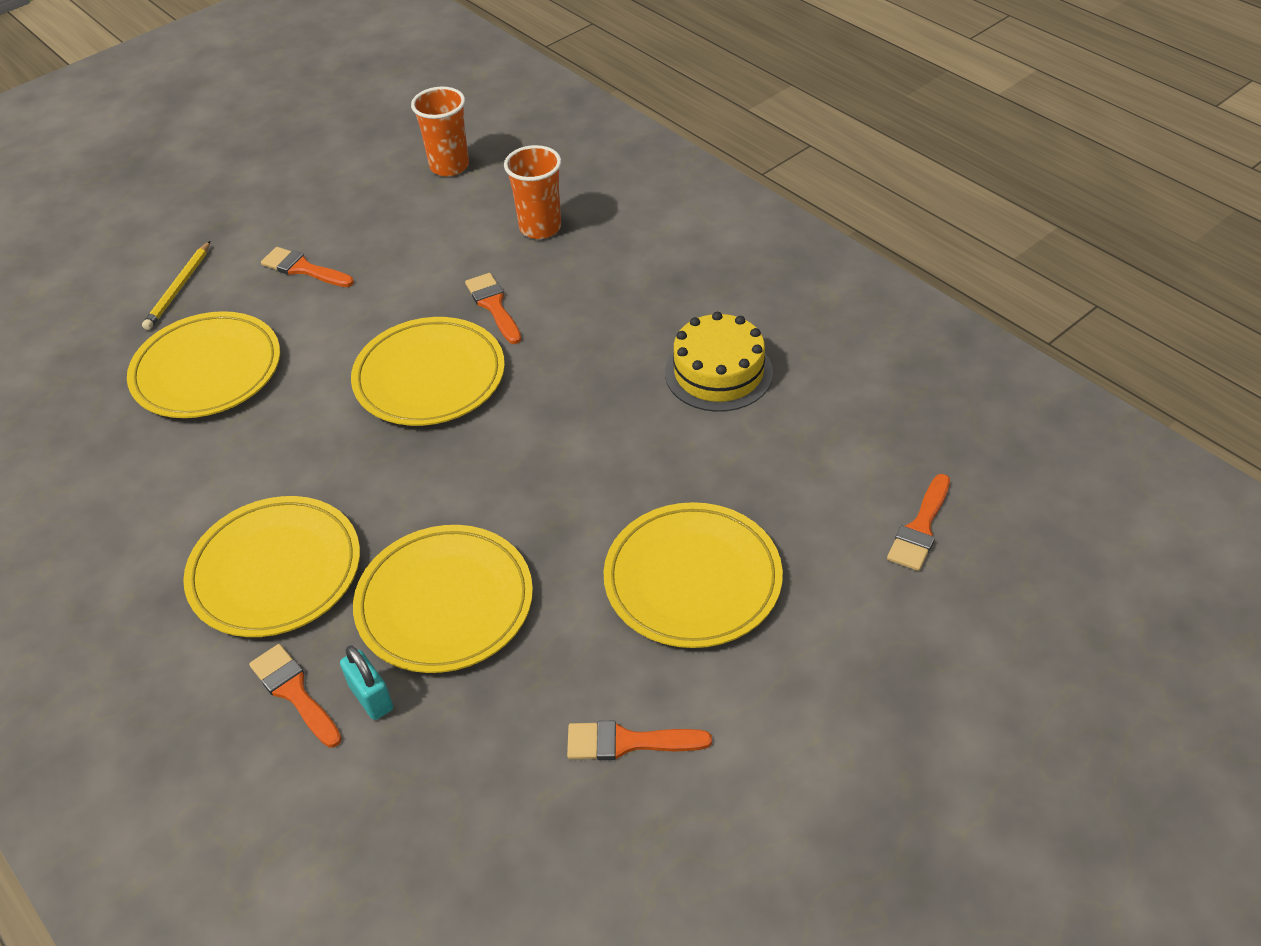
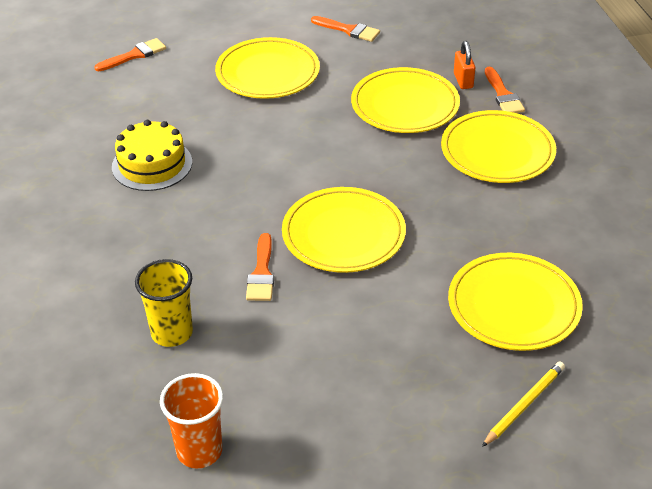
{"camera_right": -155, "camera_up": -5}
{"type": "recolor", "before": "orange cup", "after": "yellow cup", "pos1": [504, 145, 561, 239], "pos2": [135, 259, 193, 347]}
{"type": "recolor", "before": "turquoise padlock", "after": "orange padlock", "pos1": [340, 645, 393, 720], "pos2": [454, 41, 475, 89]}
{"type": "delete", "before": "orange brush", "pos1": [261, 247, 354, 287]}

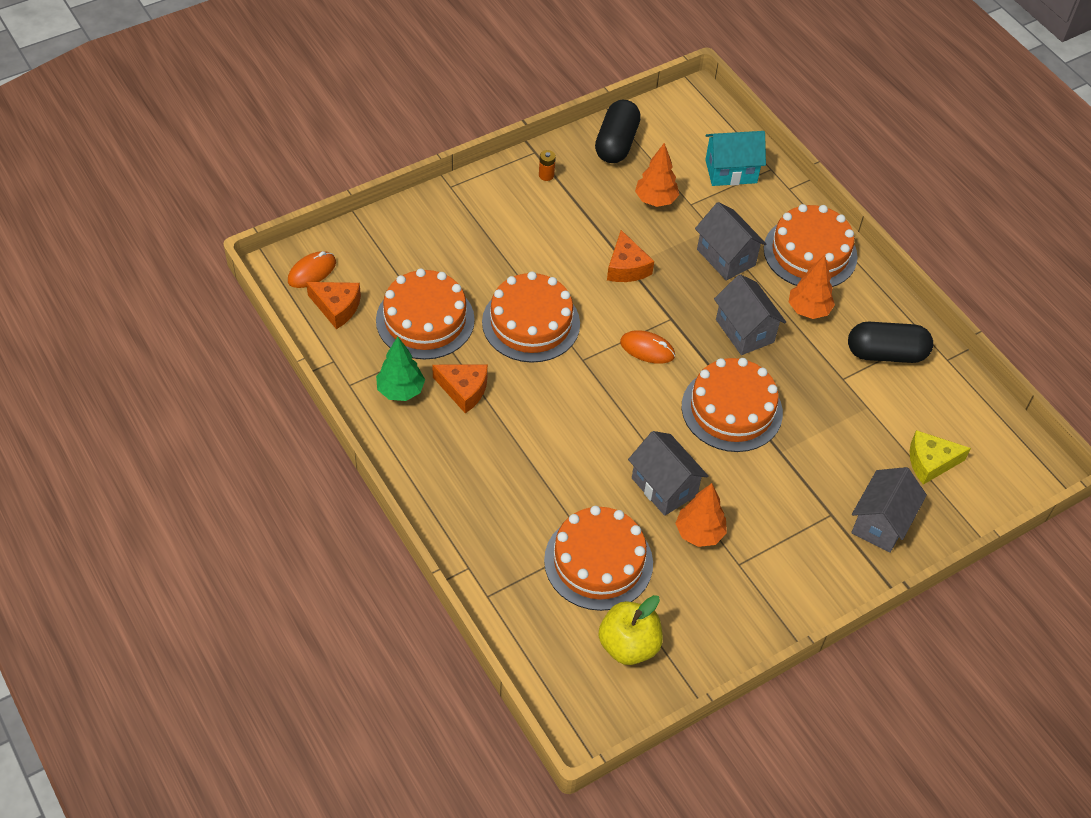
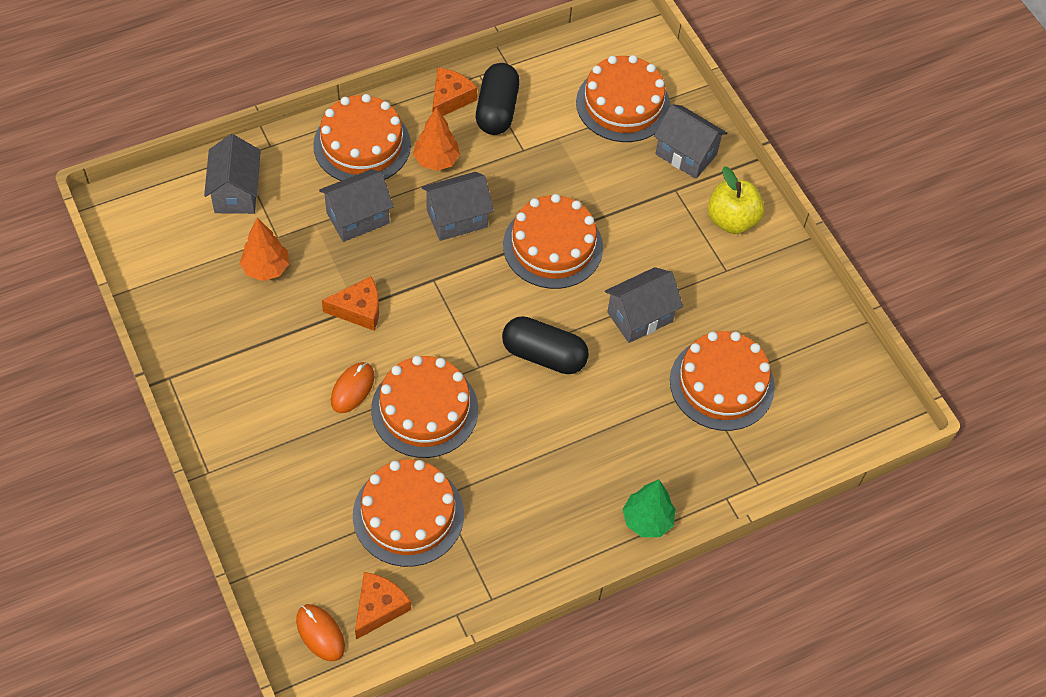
{"camera_right": -85, "camera_up": 5}
{"type": "recolor", "before": "turquoise house", "after": "grey house", "pos1": [705, 131, 766, 186], "pos2": [204, 134, 261, 214]}
{"type": "move", "before": "orange mouse", "pos1": [620, 330, 675, 364], "pos2": [331, 362, 374, 413]}
{"type": "move", "before": "orange cheese", "pos1": [432, 365, 488, 413], "pos2": [432, 67, 477, 116]}
{"type": "move", "before": "black capsule", "pos1": [595, 100, 641, 163], "pos2": [502, 316, 589, 374]}
{"type": "replace", "before": "yellow cheese", "after": "orange cake", "pos1": [910, 430, 971, 485], "pos2": [576, 55, 670, 142]}
{"type": "move", "before": "green tree", "pos1": [376, 336, 425, 401], "pos2": [623, 479, 676, 537]}
{"type": "move", "before": "yellow apple", "pos1": [598, 595, 663, 665], "pos2": [708, 166, 765, 234]}
{"type": "delete", "before": "orange battery", "pos1": [539, 150, 556, 181]}
{"type": "delete", "before": "orange tree", "pos1": [675, 483, 727, 547]}

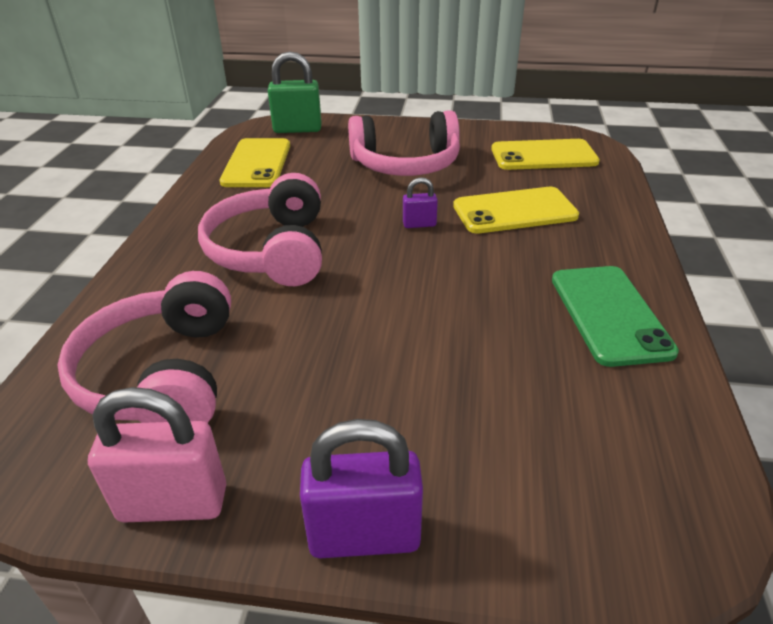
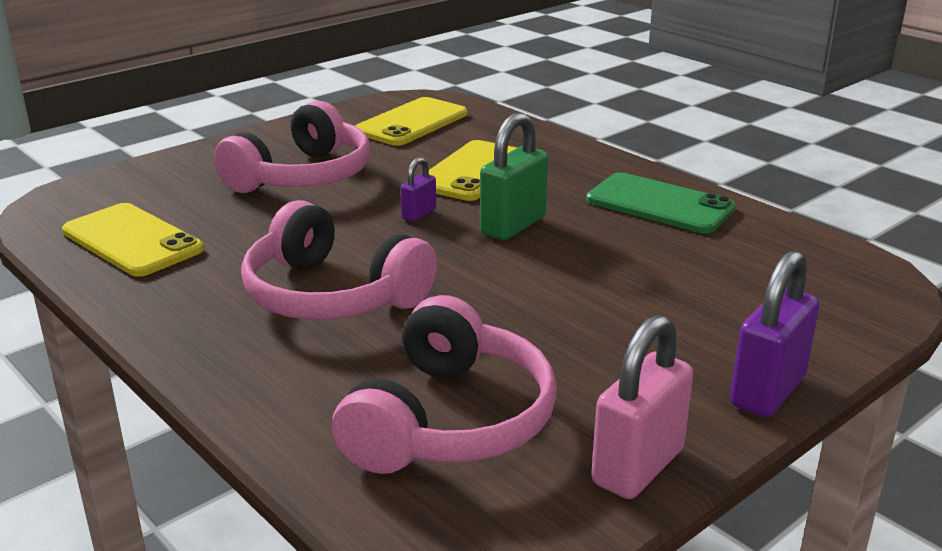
{"camera_right": -50, "camera_up": -10}
{"type": "rotate", "before": "pink headphones", "pos1": [57, 271, 231, 423], "pos2": [332, 295, 557, 474], "turn": -105}
{"type": "move", "before": "green padlock", "pos1": [268, 51, 322, 133], "pos2": [480, 112, 548, 240]}

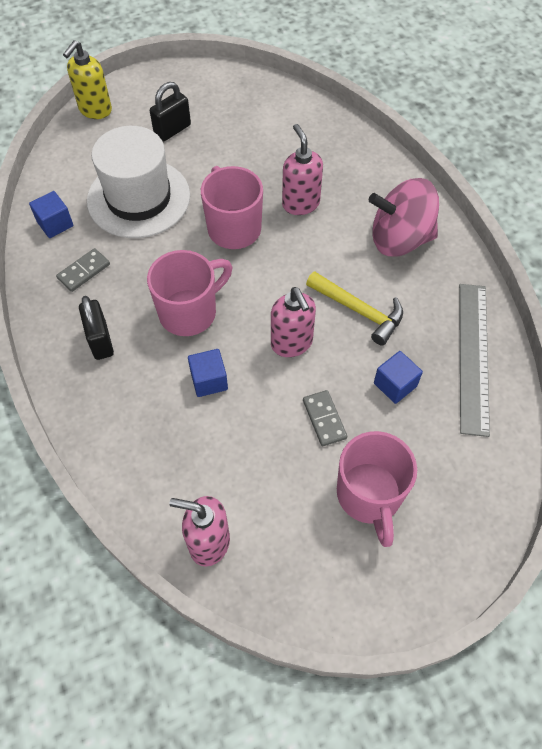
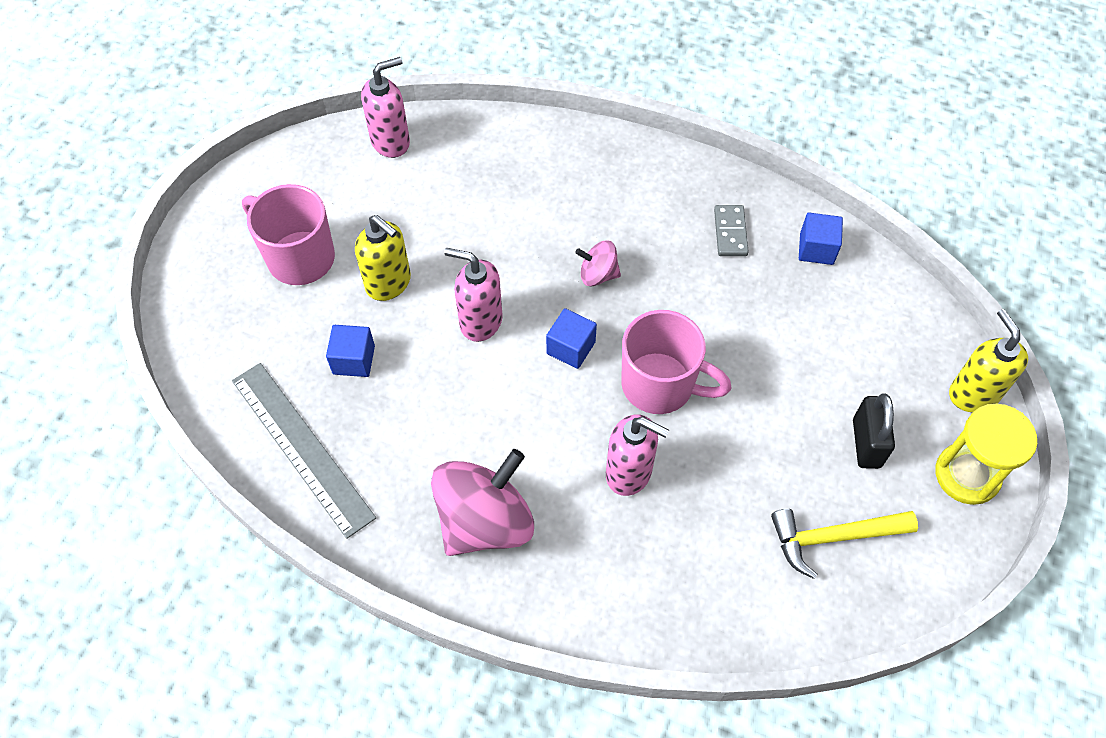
{"camera_right": 135, "camera_up": 0}
{"type": "replace", "before": "grey domino", "after": "yellow soap dispenser", "pos1": [303, 390, 347, 446], "pos2": [355, 215, 411, 301]}
{"type": "move", "before": "blue cube", "pos1": [188, 349, 228, 397], "pos2": [546, 308, 597, 369]}
{"type": "replace", "before": "pink mug", "after": "pink spinning top", "pos1": [147, 250, 232, 336], "pos2": [575, 240, 621, 286]}
{"type": "move", "before": "yellow hammer", "pos1": [306, 271, 403, 346], "pos2": [771, 509, 918, 579]}
{"type": "insert", "after": "yellow hourglass", "pos2": [935, 404, 1037, 505]}
{"type": "delete", "before": "black padlock", "pos1": [79, 296, 114, 360]}
{"type": "delete", "before": "white hat", "pos1": [87, 126, 190, 238]}

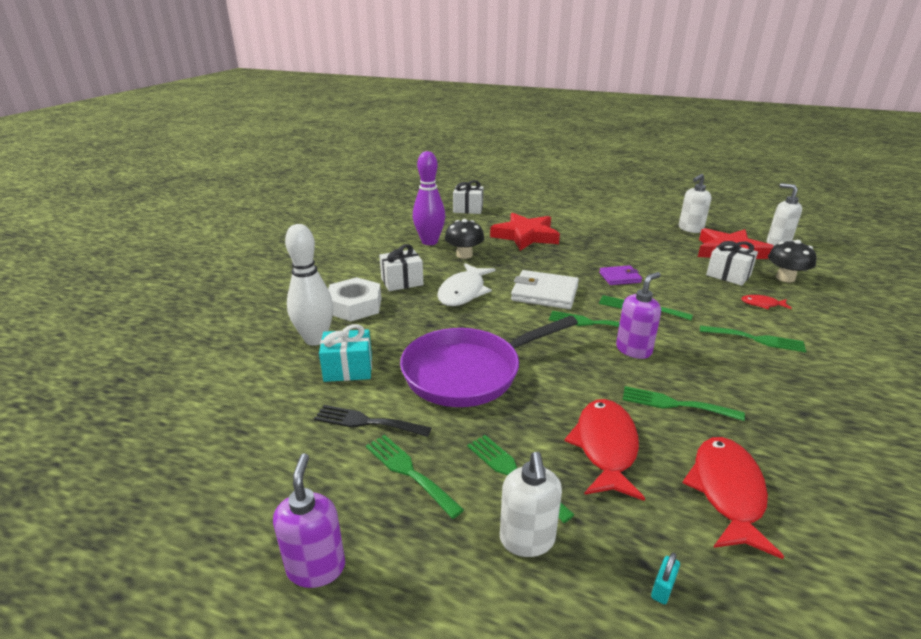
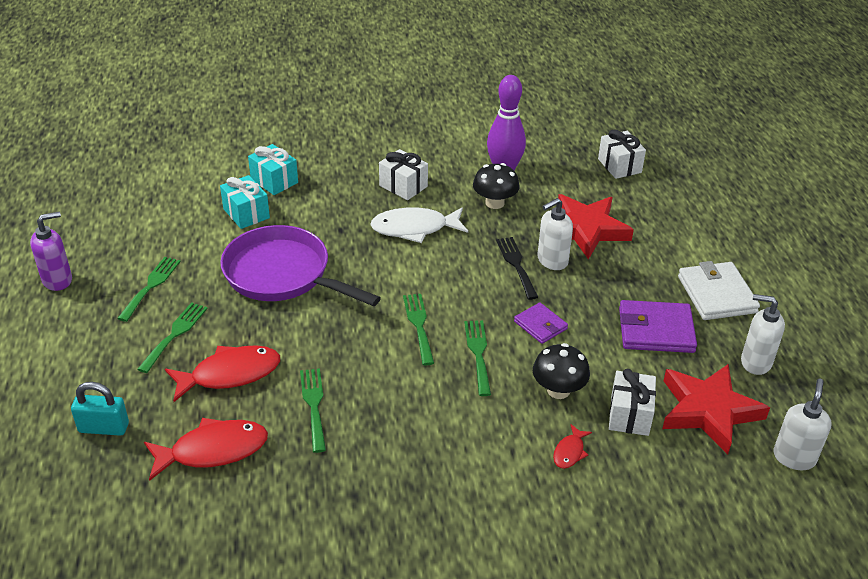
{"camera_right": 60, "camera_up": 10}
{"type": "resize", "before": "turquoise padlock", "pos1": [651, 552, 680, 604], "pos2": [71, 382, 129, 436], "scale": 1.91}
{"type": "replace", "before": "white bowling pin", "after": "turquoise gift", "pos1": [285, 224, 333, 346], "pos2": [248, 144, 298, 195]}
{"type": "move", "before": "black fork", "pos1": [314, 405, 431, 437], "pos2": [496, 237, 538, 300]}
{"type": "move", "before": "black mushroom", "pos1": [768, 240, 816, 283], "pos2": [533, 343, 590, 399]}
{"type": "move", "before": "white soap dispenser", "pos1": [500, 452, 562, 557], "pos2": [537, 198, 573, 270]}
{"type": "rotate", "before": "red fish", "pos1": [741, 295, 792, 310], "pos2": [553, 424, 592, 469], "turn": -135}
{"type": "insert", "after": "purple wallet", "pos2": [619, 300, 697, 353]}
{"type": "move", "before": "white wallet", "pos1": [511, 270, 579, 309], "pos2": [678, 261, 760, 320]}
{"type": "delete", "before": "white nut", "pos1": [328, 277, 381, 321]}
{"type": "delete", "before": "purple soap dispenser", "pos1": [616, 272, 661, 359]}
{"type": "delete", "before": "green fork", "pos1": [700, 325, 806, 353]}

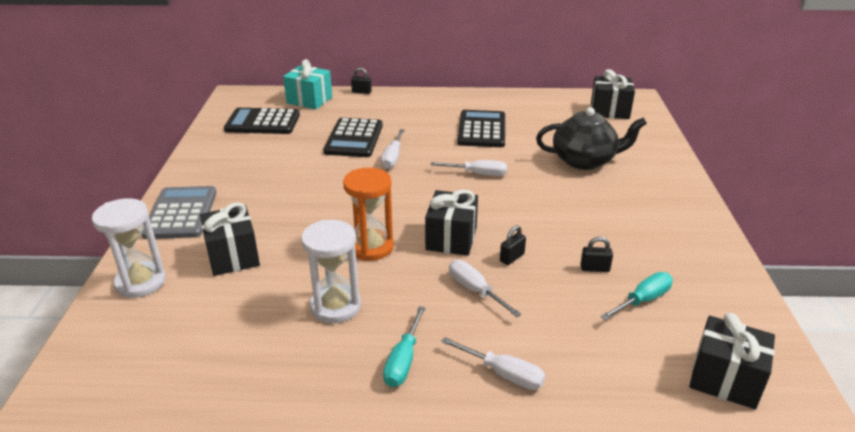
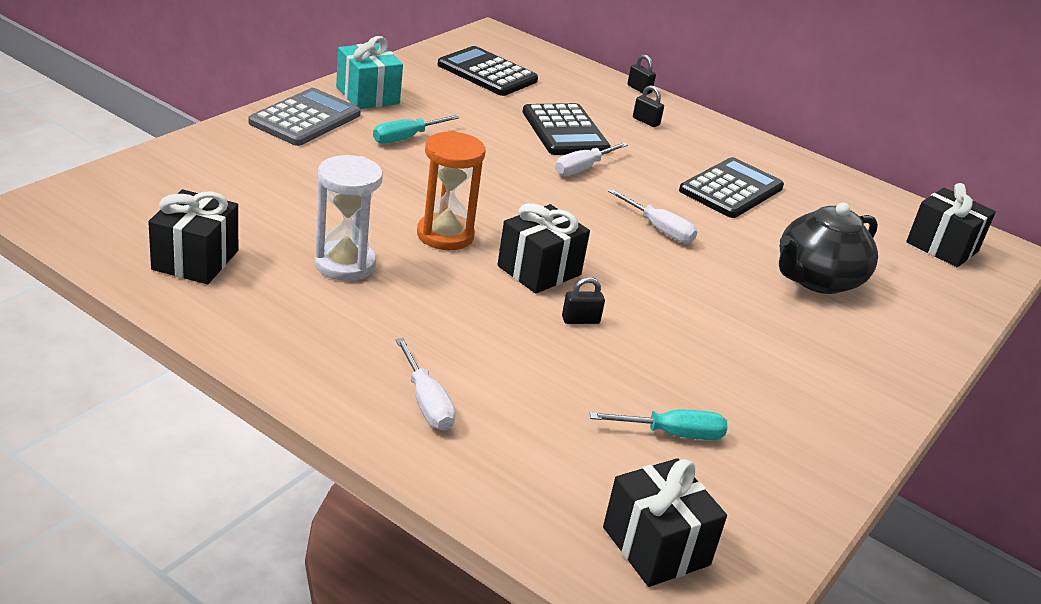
{"camera_right": 30, "camera_up": 0}
{"type": "move", "before": "black gift", "pos1": [200, 202, 260, 276], "pos2": [148, 189, 238, 284]}
{"type": "move", "before": "turquoise gift", "pos1": [283, 59, 332, 110], "pos2": [336, 36, 403, 109]}
{"type": "move", "before": "turquoise screwdriver", "pos1": [383, 306, 425, 387], "pos2": [373, 115, 459, 144]}
{"type": "rotate", "before": "black calculator", "pos1": [323, 118, 383, 157], "pos2": [523, 103, 611, 155], "turn": -60}
{"type": "move", "before": "black padlock", "pos1": [580, 237, 613, 272], "pos2": [633, 85, 664, 127]}
{"type": "rotate", "before": "black teapot", "pos1": [536, 107, 647, 170], "pos2": [779, 203, 878, 294], "turn": 105}
{"type": "delete", "before": "white hourglass", "pos1": [92, 198, 166, 298]}
{"type": "delete", "before": "white screwdriver", "pos1": [449, 260, 522, 317]}

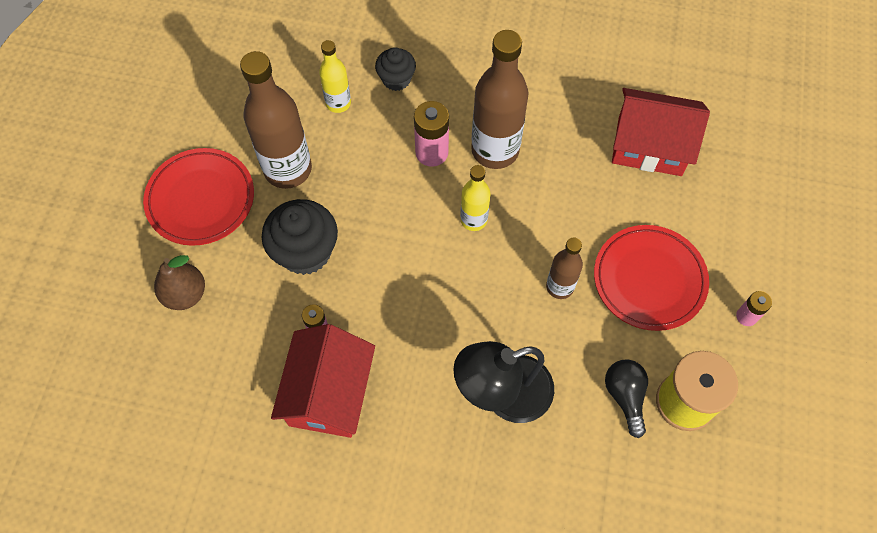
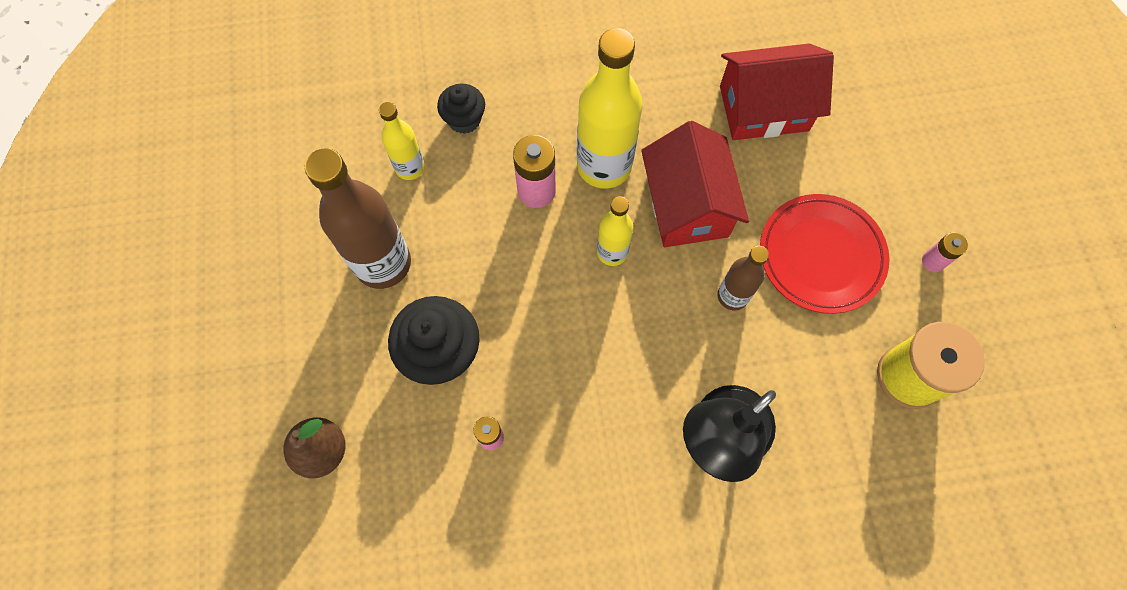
{"camera_right": -20, "camera_up": 5}
{"type": "recolor", "before": "brown bottle", "after": "yellow bottle", "pos1": [471, 30, 528, 169], "pos2": [577, 28, 643, 189]}
{"type": "move", "before": "red house", "pos1": [271, 324, 375, 438], "pos2": [641, 121, 749, 247]}
{"type": "delete", "before": "red plate", "pos1": [143, 148, 254, 246]}
{"type": "delete", "before": "black light bulb", "pos1": [605, 359, 648, 438]}

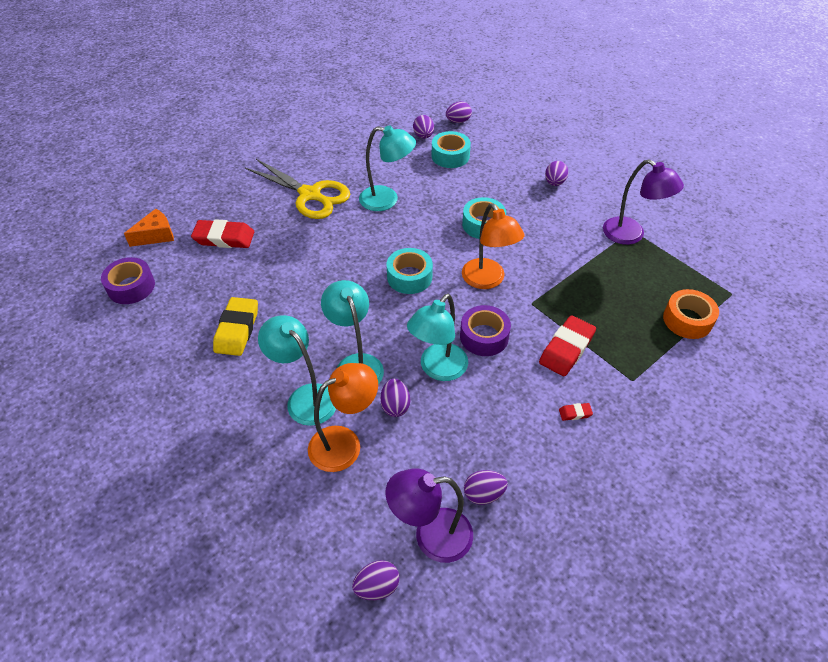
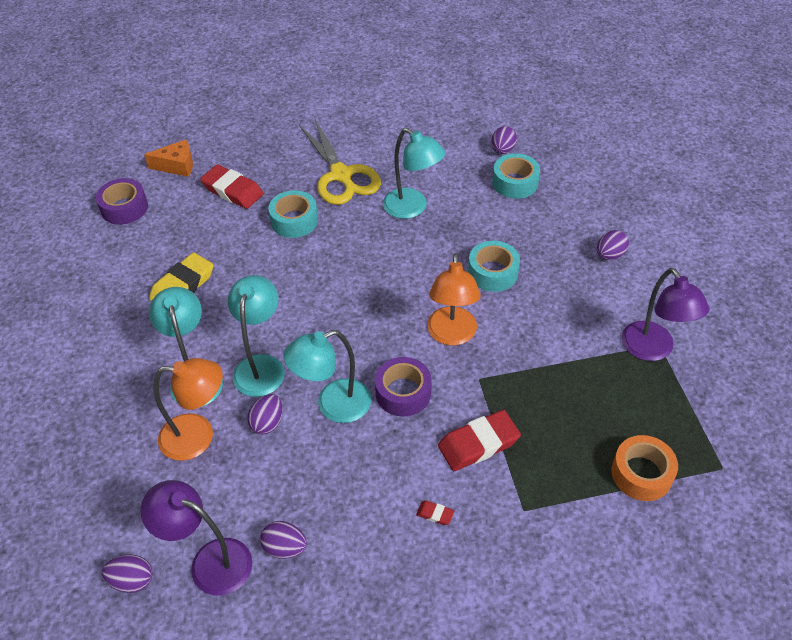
{"camera_right": 30, "camera_up": 0}
{"type": "move", "before": "turquoise tape", "pos1": [387, 248, 433, 294], "pos2": [268, 190, 318, 238]}
{"type": "delete", "before": "purple egg", "pos1": [446, 101, 472, 123]}

